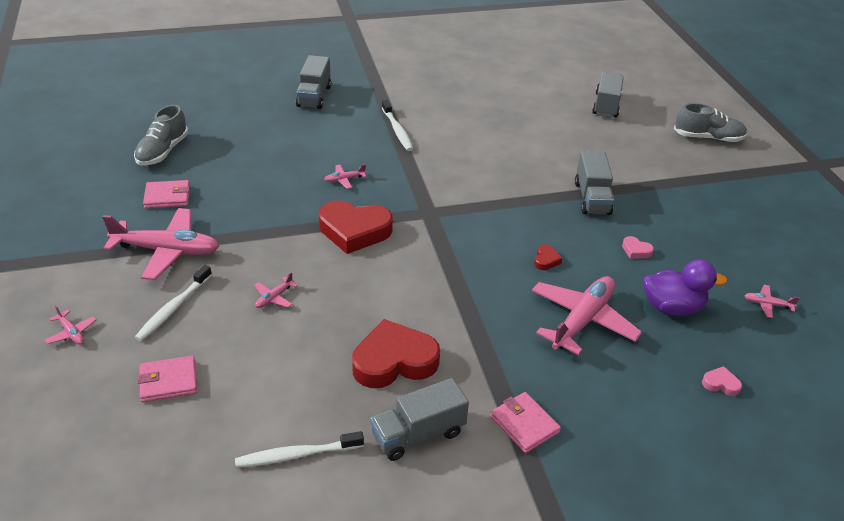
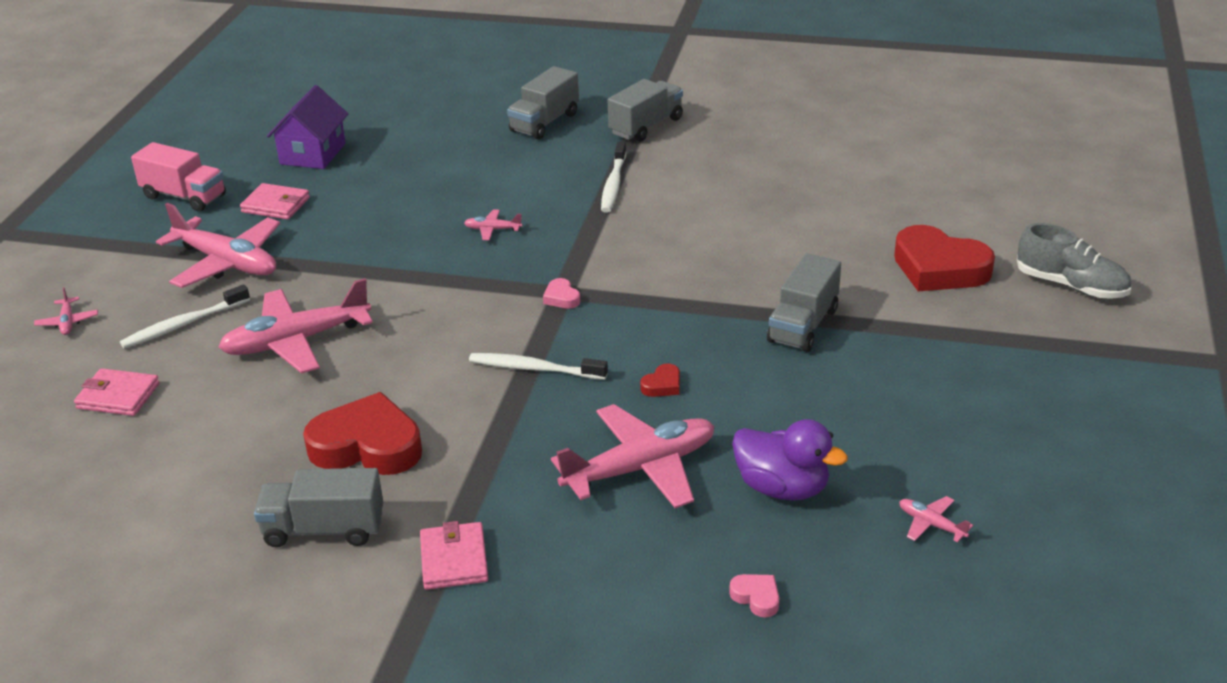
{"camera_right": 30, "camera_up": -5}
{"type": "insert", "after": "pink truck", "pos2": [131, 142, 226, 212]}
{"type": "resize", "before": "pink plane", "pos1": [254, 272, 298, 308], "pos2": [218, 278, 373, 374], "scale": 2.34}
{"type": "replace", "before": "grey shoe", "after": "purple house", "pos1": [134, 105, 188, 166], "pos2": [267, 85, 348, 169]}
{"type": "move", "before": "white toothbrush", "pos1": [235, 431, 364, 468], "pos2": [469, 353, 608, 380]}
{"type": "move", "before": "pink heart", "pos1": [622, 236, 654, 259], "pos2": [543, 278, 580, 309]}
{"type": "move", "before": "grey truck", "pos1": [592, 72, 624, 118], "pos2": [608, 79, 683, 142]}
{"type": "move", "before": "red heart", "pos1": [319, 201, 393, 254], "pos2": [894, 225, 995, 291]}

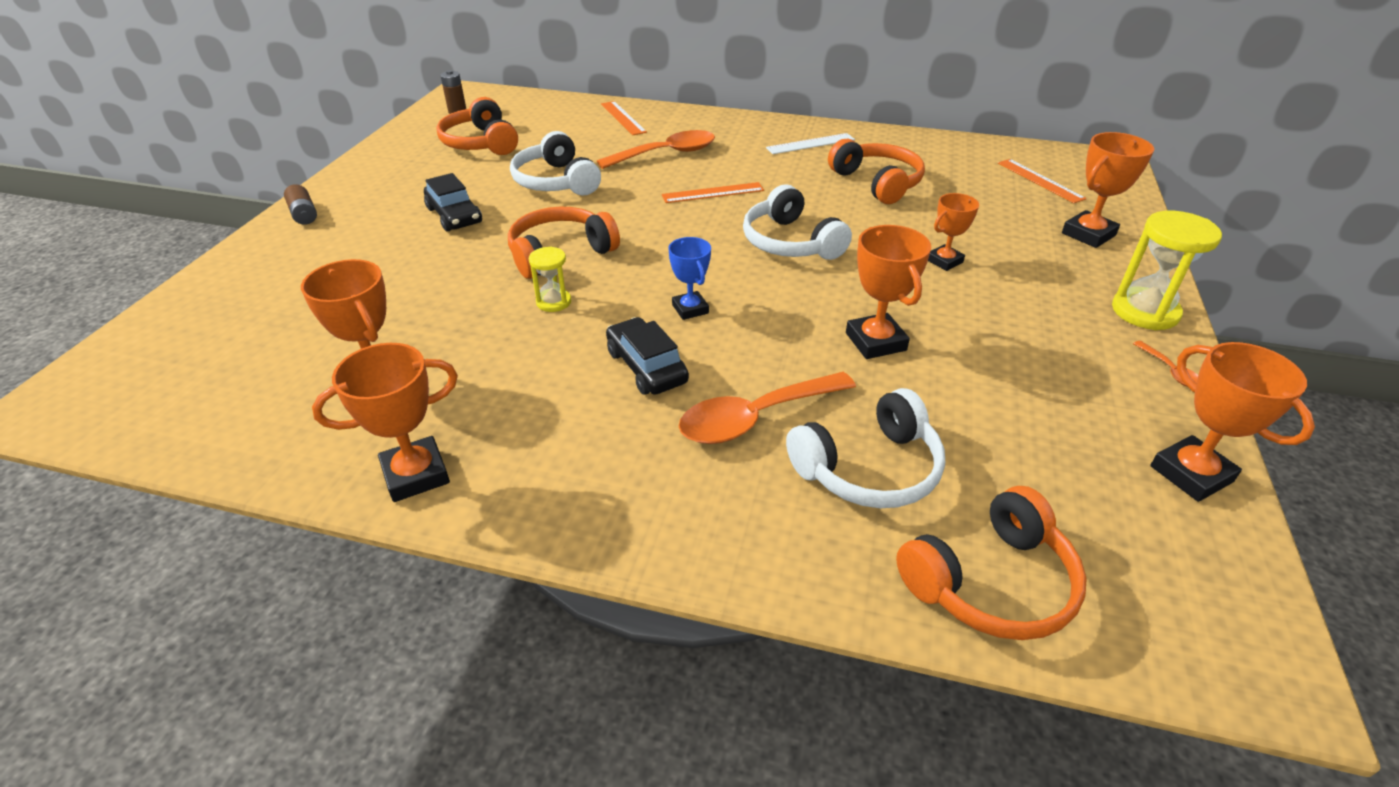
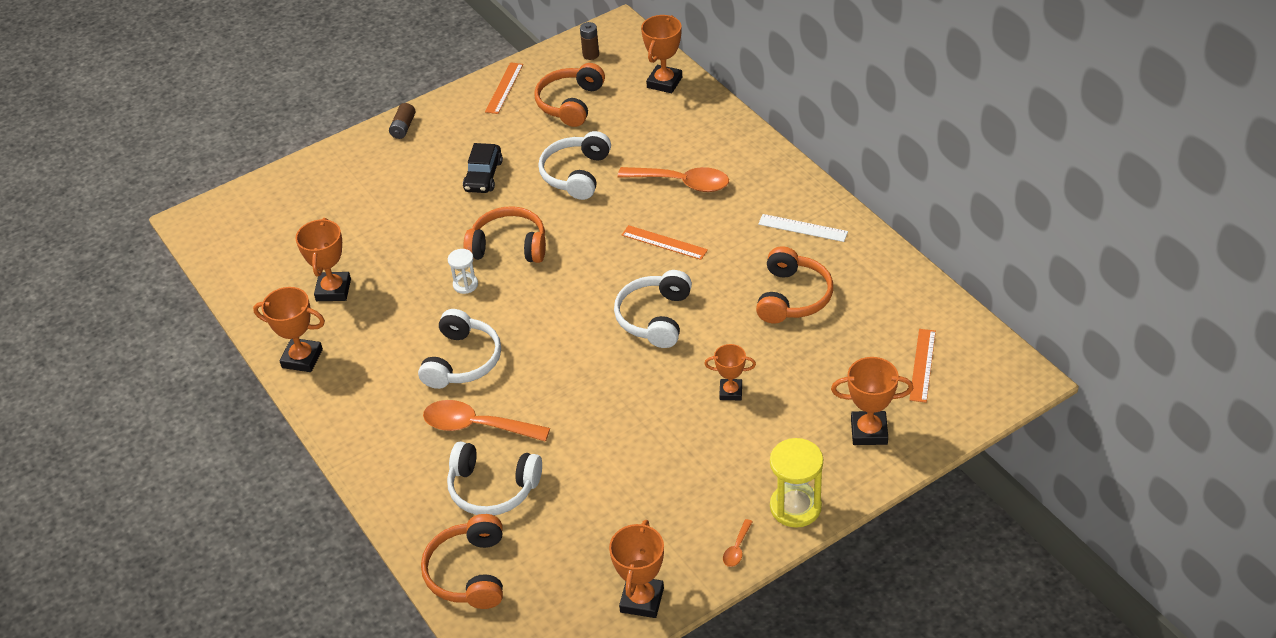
{"camera_right": 45, "camera_up": 5}
{"type": "replace", "before": "black car", "after": "white headphones", "pos1": [606, 317, 689, 395], "pos2": [418, 309, 501, 389]}
{"type": "rotate", "before": "orange headphones", "pos1": [896, 486, 1087, 640], "pos2": [421, 514, 503, 609], "turn": 75}
{"type": "recolor", "before": "yellow hourglass", "after": "white hourglass", "pos1": [529, 247, 571, 312], "pos2": [448, 249, 478, 294]}
{"type": "move", "before": "orange ruler", "pos1": [601, 101, 647, 135], "pos2": [485, 62, 523, 114]}
{"type": "move", "before": "orange trophy", "pos1": [846, 225, 931, 359], "pos2": [641, 15, 682, 93]}
{"type": "delete", "before": "blue trophy", "pos1": [668, 237, 711, 320]}

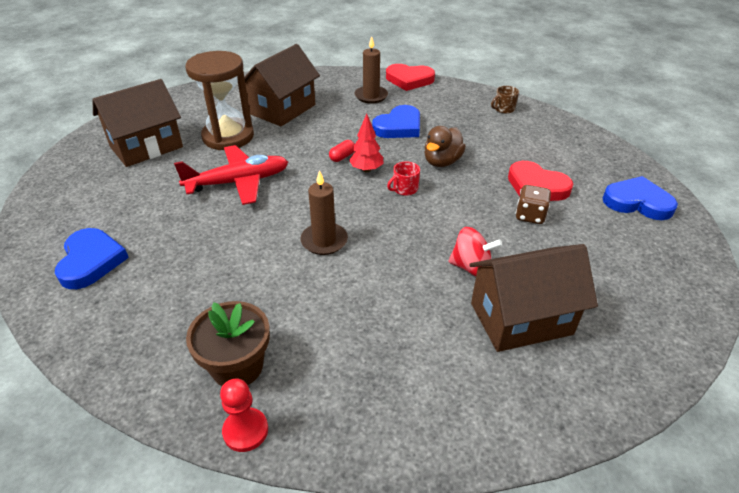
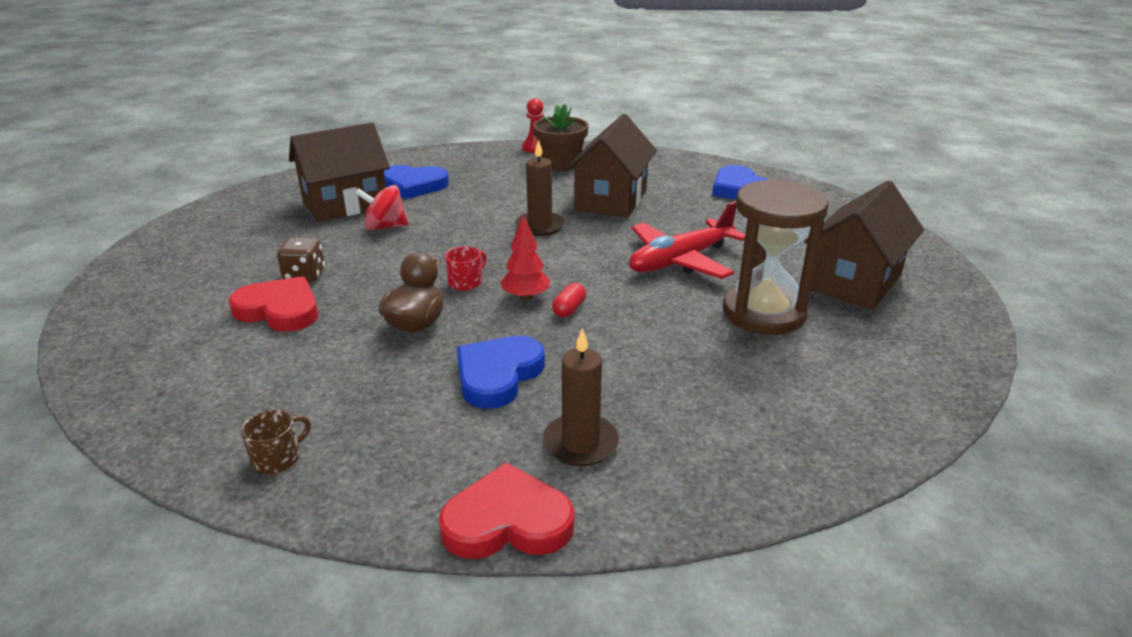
{"camera_right": 165, "camera_up": -10}
{"type": "move", "before": "blue heart", "pos1": [603, 176, 678, 220], "pos2": [384, 165, 449, 199]}
{"type": "move", "before": "brown house", "pos1": [244, 44, 320, 126], "pos2": [566, 114, 657, 218]}

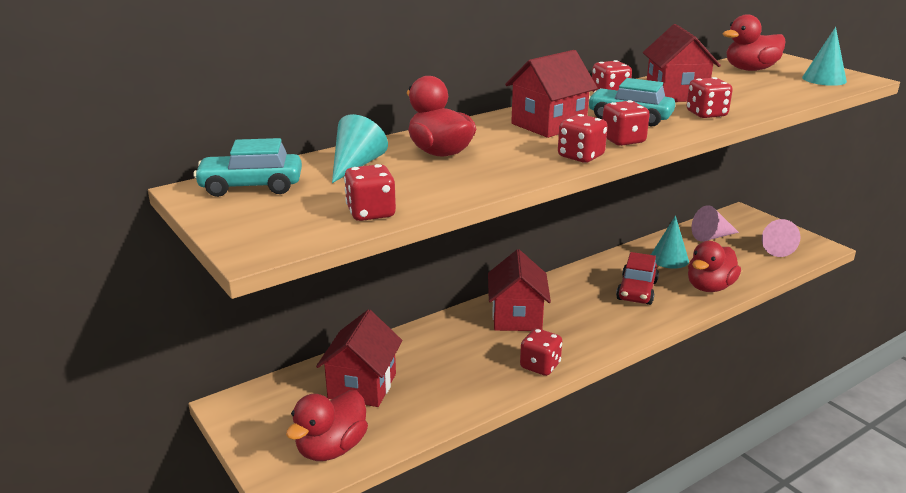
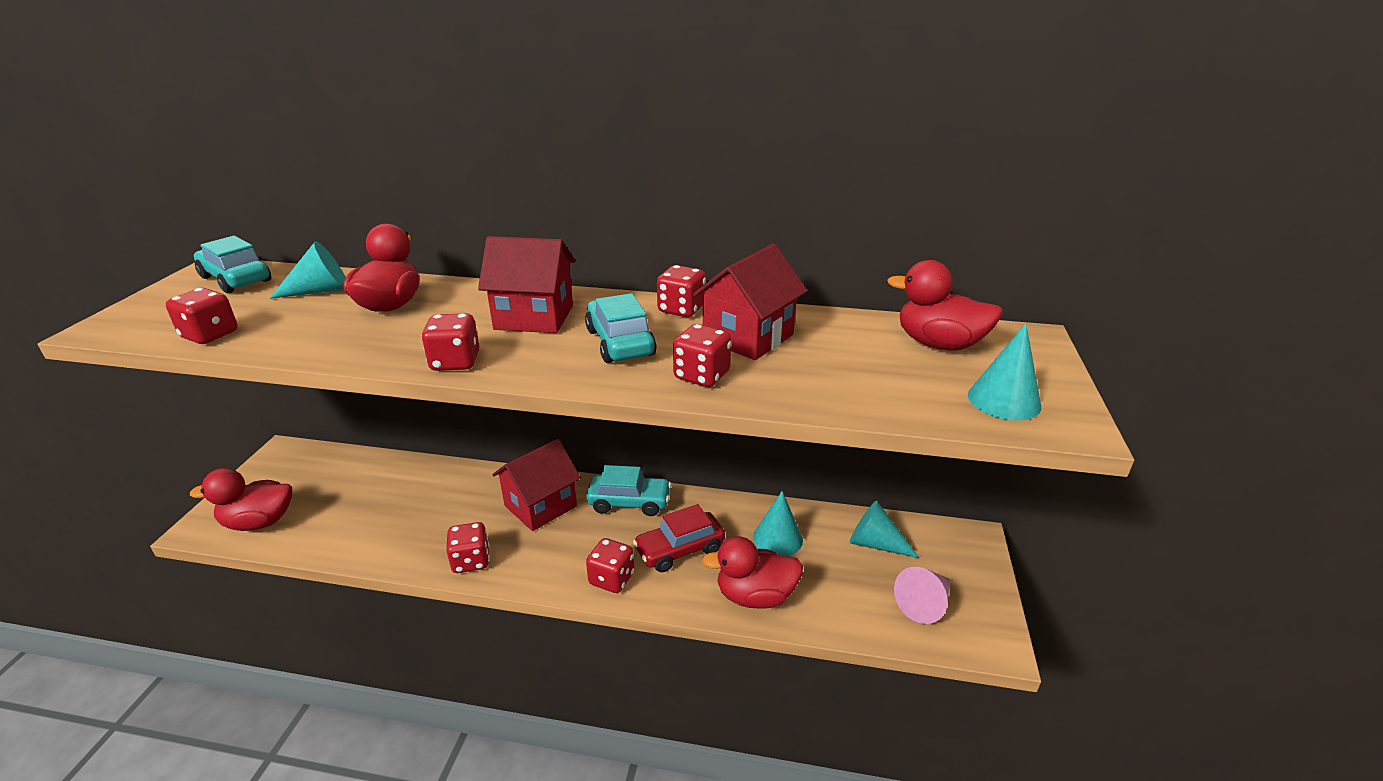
{"camera_right": 45, "camera_up": 5}
{"type": "insert", "after": "turquoise car", "pos2": [586, 465, 671, 516]}
{"type": "move", "before": "red dice", "pos1": [602, 100, 650, 146], "pos2": [586, 538, 634, 593]}
{"type": "recolor", "before": "pink cone", "after": "turquoise cone", "pos1": [692, 205, 739, 242], "pos2": [850, 501, 919, 558]}
{"type": "delete", "before": "red house", "pos1": [316, 309, 402, 407]}

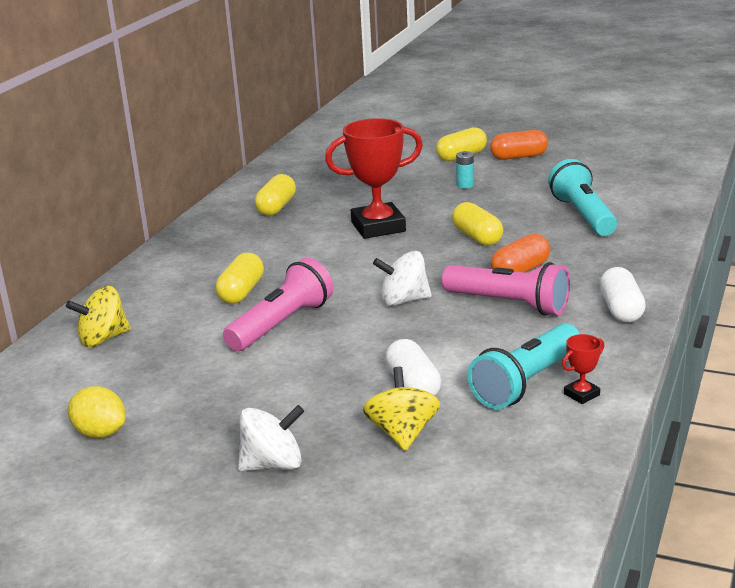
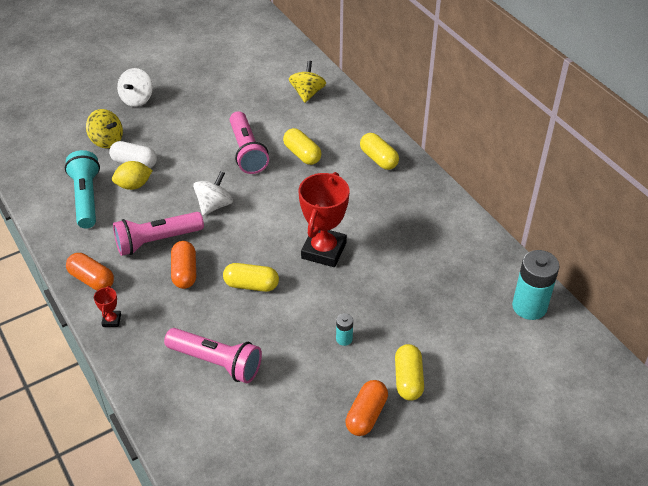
{"camera_right": 125, "camera_up": 20}
{"type": "recolor", "before": "white capsule", "after": "orange capsule", "pos1": [600, 267, 646, 323], "pos2": [66, 253, 114, 291]}
{"type": "move", "before": "red trophy", "pos1": [562, 334, 604, 404], "pos2": [94, 286, 121, 327]}
{"type": "move", "before": "yellow lemon", "pos1": [68, 386, 126, 438], "pos2": [112, 161, 153, 190]}
{"type": "recolor", "before": "turquoise flashlight", "after": "pink flashlight", "pos1": [548, 159, 617, 236], "pos2": [164, 328, 262, 383]}
{"type": "move", "before": "yellow capsule", "pos1": [255, 174, 296, 216], "pos2": [360, 133, 399, 170]}
{"type": "insert", "after": "turquoise battery", "pos2": [512, 250, 560, 320]}

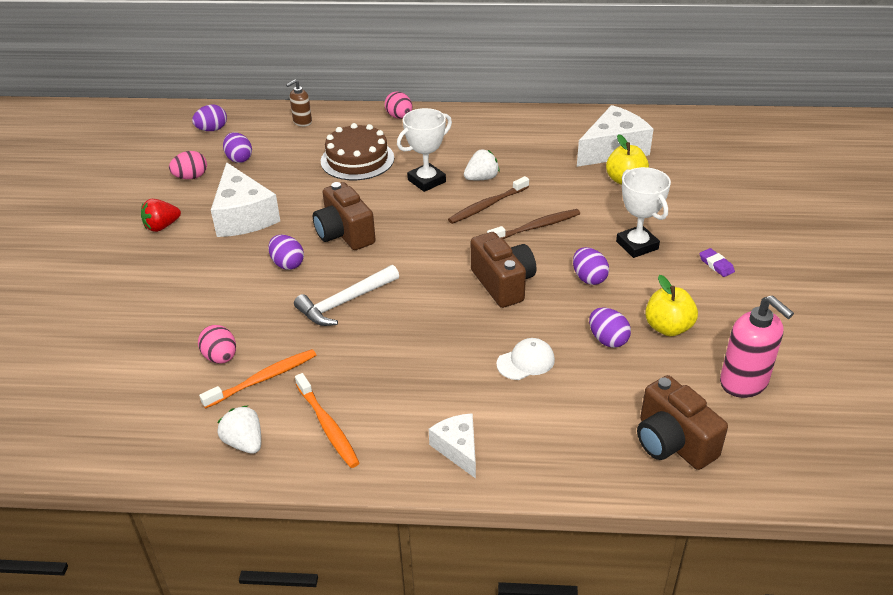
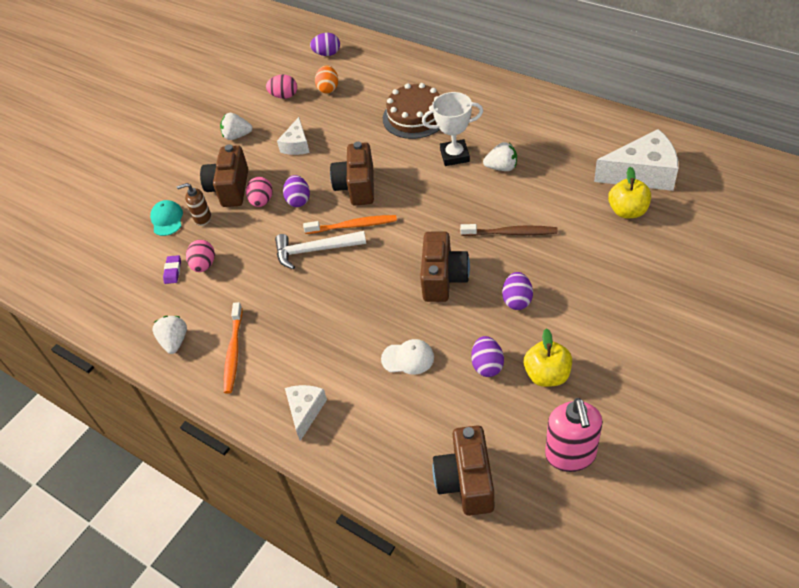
{"camera_right": 35, "camera_up": 10}
{"type": "insert", "after": "turquoise cap", "pos2": [150, 200, 183, 236]}
{"type": "move", "before": "purple eraser", "pos1": [699, 248, 735, 277], "pos2": [163, 255, 181, 284]}
{"type": "move", "before": "brown soap dispenser", "pos1": [286, 80, 312, 127], "pos2": [177, 183, 211, 226]}
{"type": "insert", "after": "brown camera", "pos2": [200, 144, 248, 207]}
{"type": "recolor", "before": "red strawberry", "after": "white strawberry", "pos1": [141, 199, 181, 232], "pos2": [220, 113, 253, 140]}
{"type": "move", "before": "pink egg", "pos1": [385, 91, 412, 119], "pos2": [246, 177, 273, 207]}
{"type": "resize", "before": "white cheese", "pos1": [211, 162, 280, 237], "pos2": [277, 117, 310, 155], "scale": 0.57}
{"type": "move", "before": "orange toothbrush", "pos1": [199, 349, 316, 409], "pos2": [303, 215, 397, 234]}
{"type": "recolor", "before": "purple egg", "after": "orange egg", "pos1": [223, 132, 252, 163], "pos2": [315, 65, 338, 93]}
{"type": "delete", "before": "brown toothbrush", "pos1": [448, 176, 529, 224]}
{"type": "delete", "before": "white trophy", "pos1": [616, 167, 671, 258]}

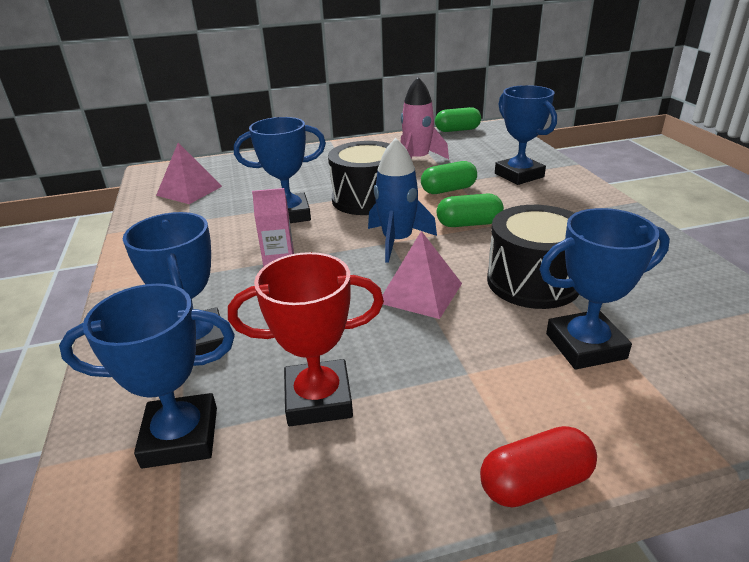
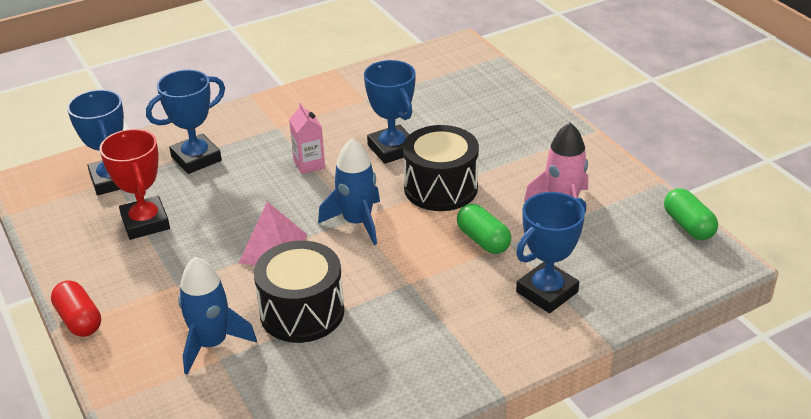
{"camera_right": 75, "camera_up": 5}
{"type": "replace", "before": "blue trophy", "after": "blue rocket", "pos1": [539, 208, 670, 370], "pos2": [178, 257, 257, 375]}
{"type": "delete", "before": "pink pyramid", "pos1": [156, 143, 222, 204]}
{"type": "delete", "before": "green capsule", "pos1": [437, 193, 504, 227]}

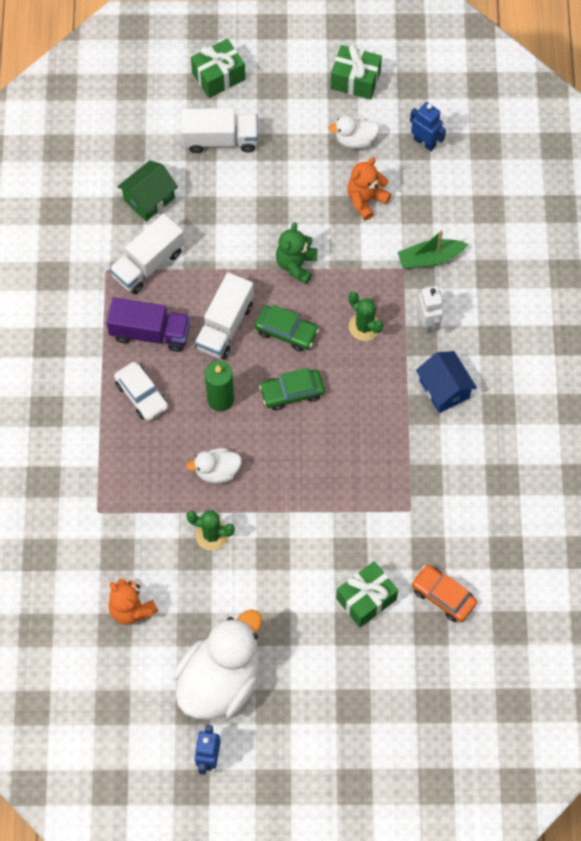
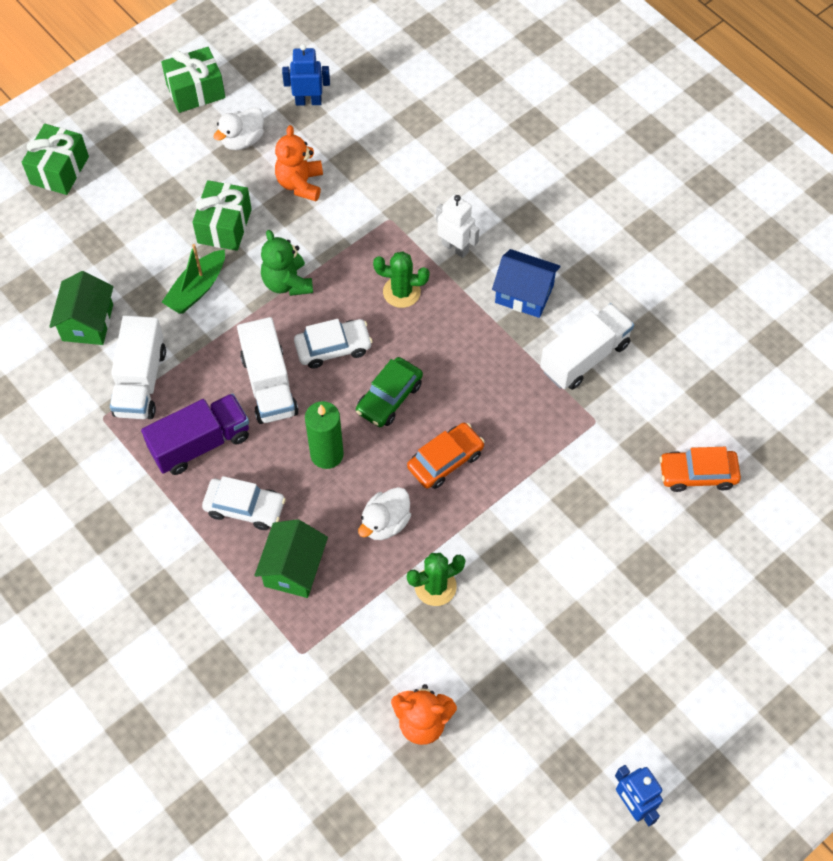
{"camera_right": -40, "camera_up": -5}
{"type": "move", "before": "green boat", "pos1": [398, 230, 468, 269], "pos2": [162, 244, 225, 314]}
{"type": "move", "before": "green gift", "pos1": [336, 561, 398, 627], "pos2": [192, 180, 252, 251]}
{"type": "insert", "after": "green house", "pos2": [254, 519, 328, 598]}
{"type": "recolor", "before": "green car", "after": "white car", "pos1": [255, 305, 319, 352], "pos2": [294, 319, 372, 369]}
{"type": "insert", "after": "orange car", "pos2": [407, 423, 485, 489]}
{"type": "move", "before": "white truck", "pos1": [181, 108, 258, 153], "pos2": [540, 303, 634, 390]}
{"type": "delete", "before": "white duck", "pos1": [173, 609, 262, 719]}

